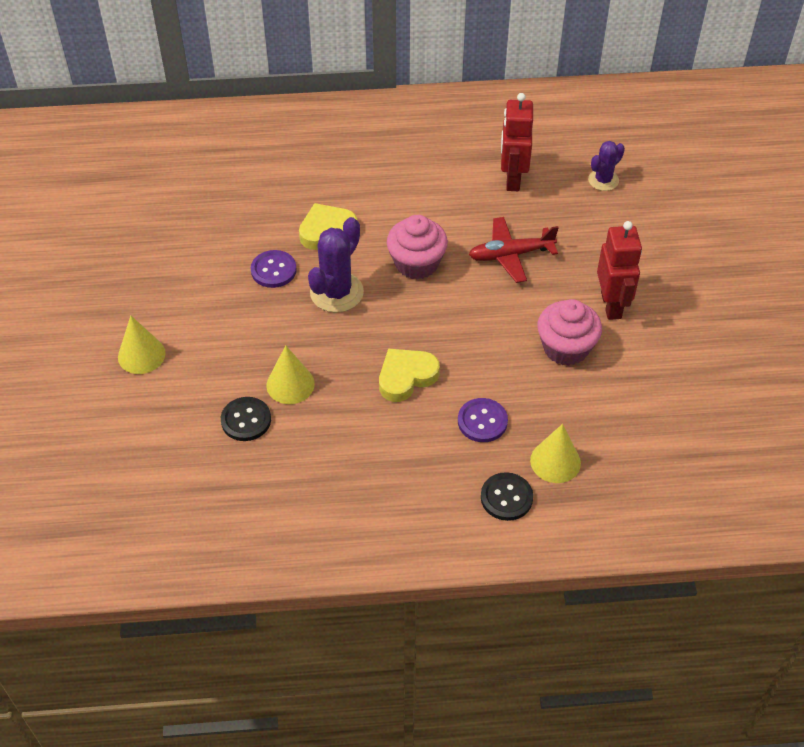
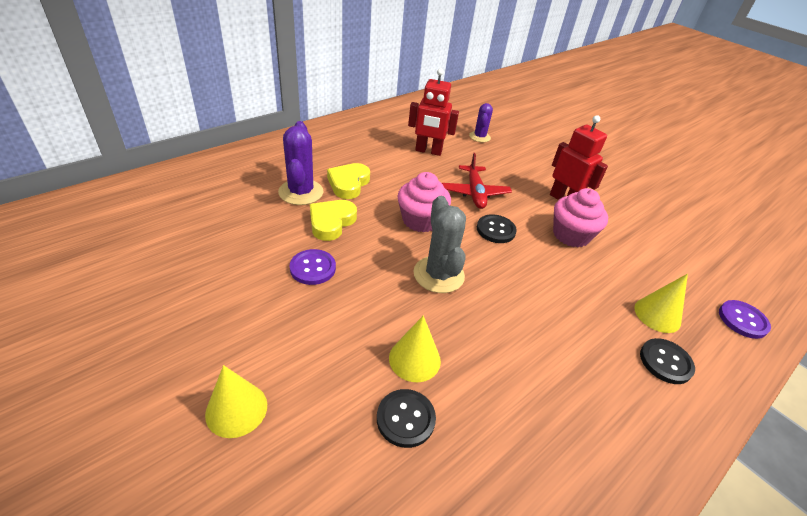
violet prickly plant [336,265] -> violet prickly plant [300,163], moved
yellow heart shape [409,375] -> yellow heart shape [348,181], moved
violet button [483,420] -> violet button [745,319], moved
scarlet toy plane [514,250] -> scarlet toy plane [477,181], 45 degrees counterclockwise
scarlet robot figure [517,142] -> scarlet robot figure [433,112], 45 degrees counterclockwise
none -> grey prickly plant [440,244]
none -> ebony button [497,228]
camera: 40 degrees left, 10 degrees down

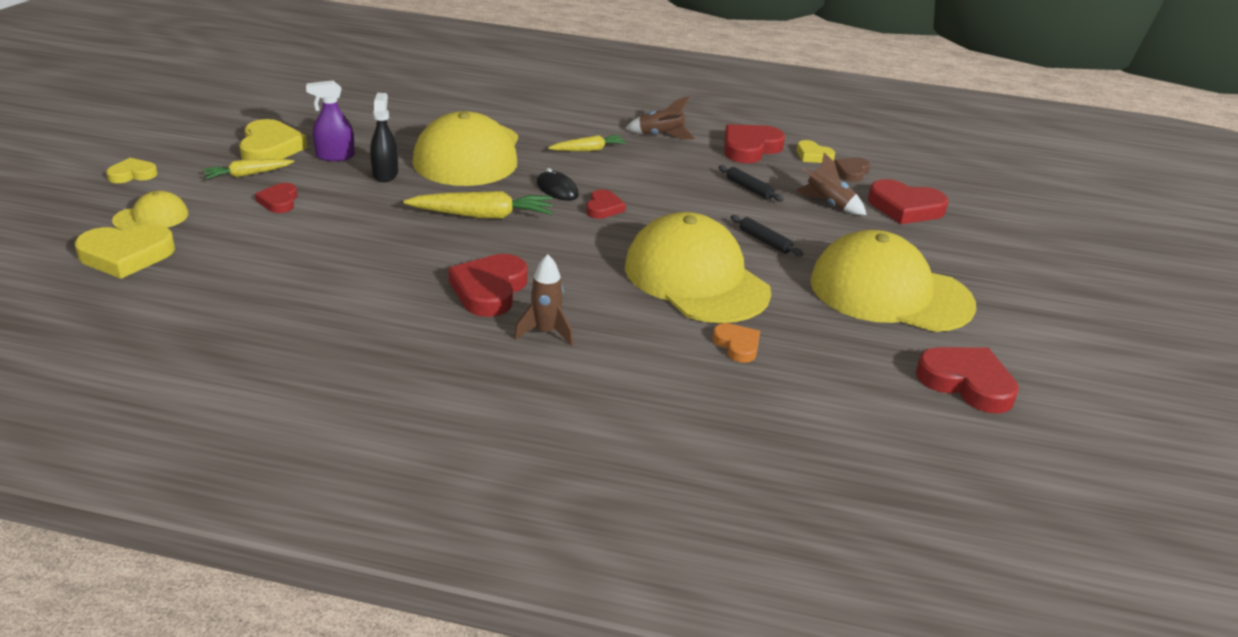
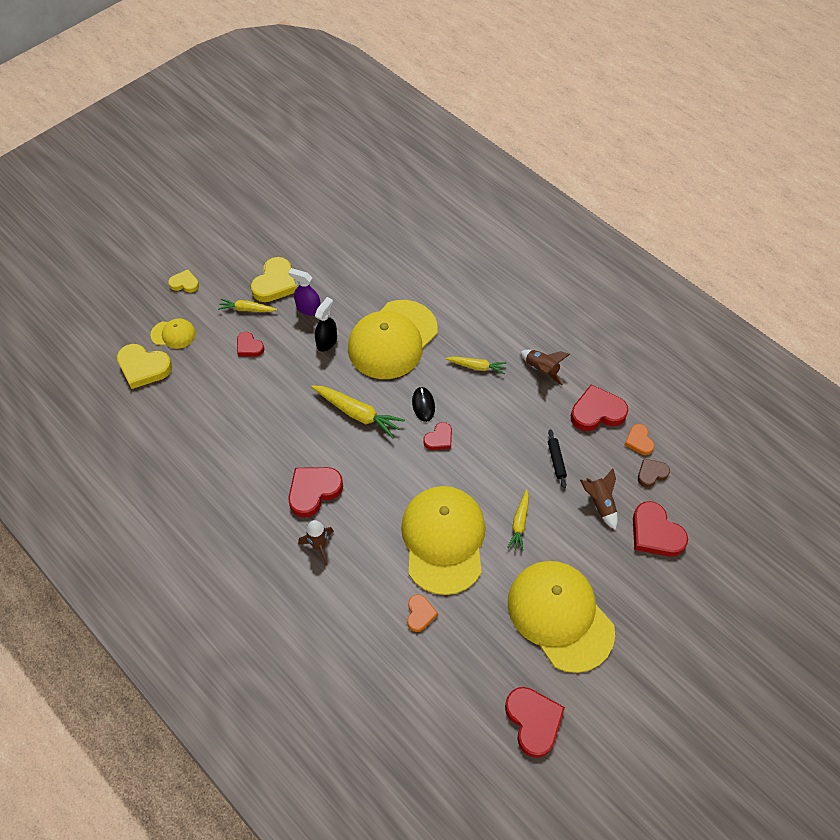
scarlet heart shape [276,198] -> scarlet heart shape [250,344], 75 degrees counterclockwise
ebony rolling pin [766,235] -> yellow carrot [518,520]
yellow heart shape [815,151] -> bright orange heart shape [639,439]
camera: 35 degrees right, 25 degrees up

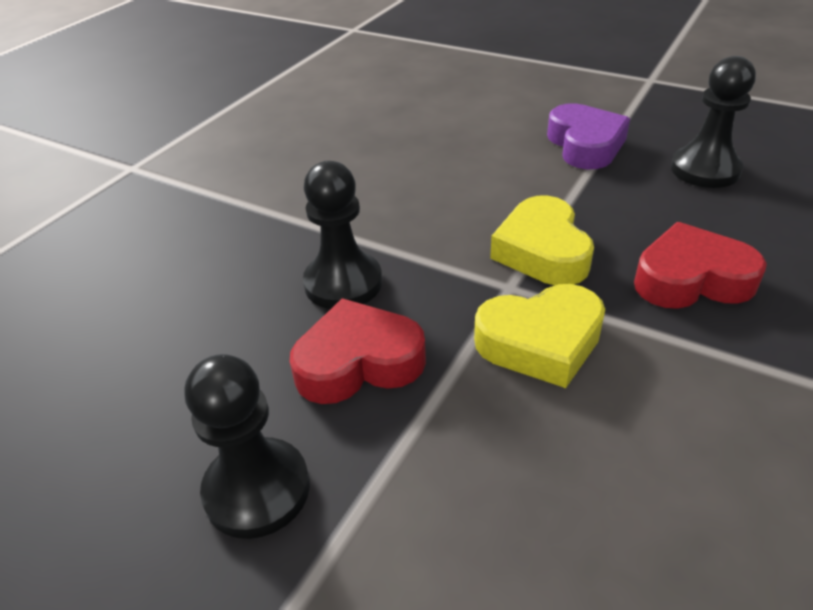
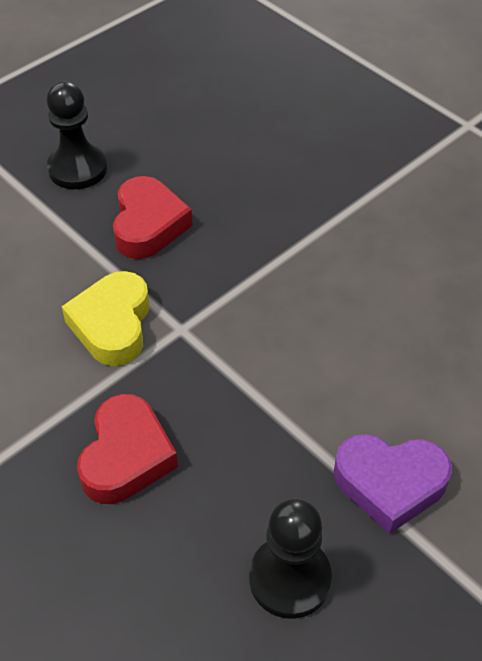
ebony chess pawn [342,235] -> none
yellow heart shape [542,240] -> none
camera: 105 degrees right, 10 degrees up

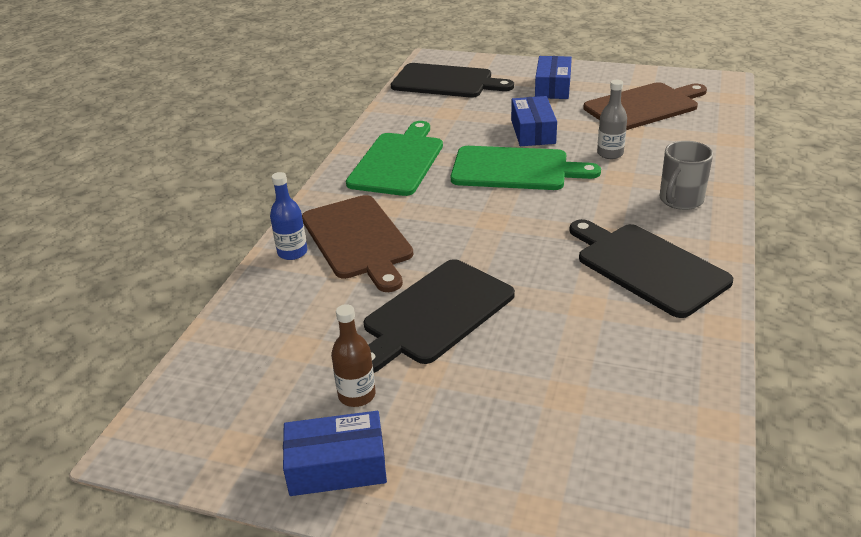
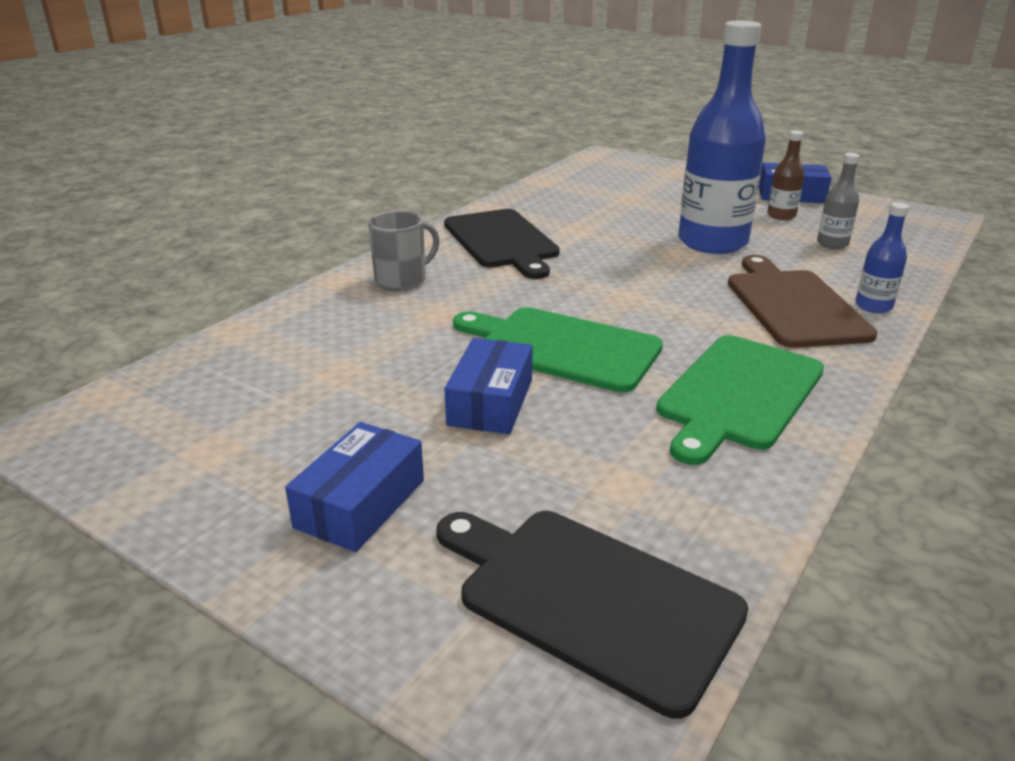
ebony chopping board [439,316] -> blue bottle [722,137]
russet chopping board [645,106] -> none
grey bottle [612,119] -> grey bottle [838,201], moved
camera: 165 degrees left, 5 degrees down

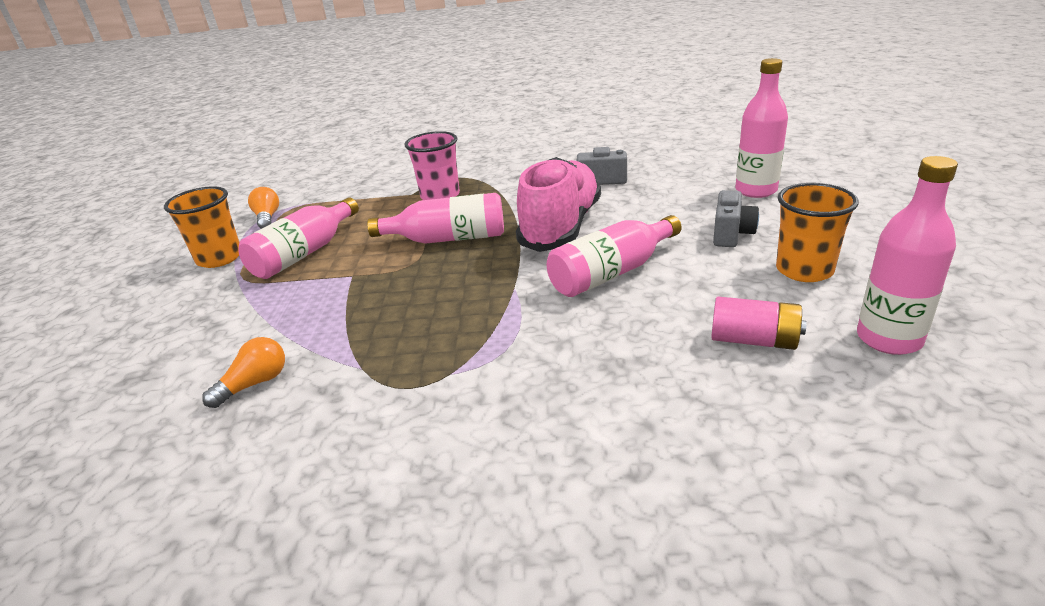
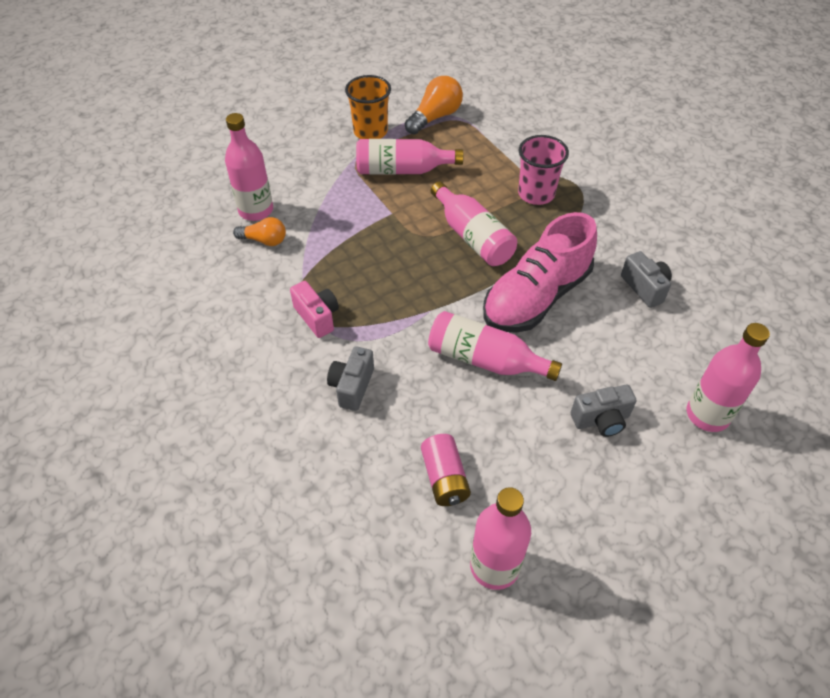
bright orange light bulb [263,208] -> bright orange light bulb [434,105], x1.54
rosy lace-up shoe [558,204] -> rosy lace-up shoe [540,272], 150 degrees clockwise
bright orange beaker [817,232] -> none
none -> rosy bottle [249,167]
none -> rosy photo camera [314,309]
none -> grey photo camera [350,378]
camera: 55 degrees right, 20 degrees up

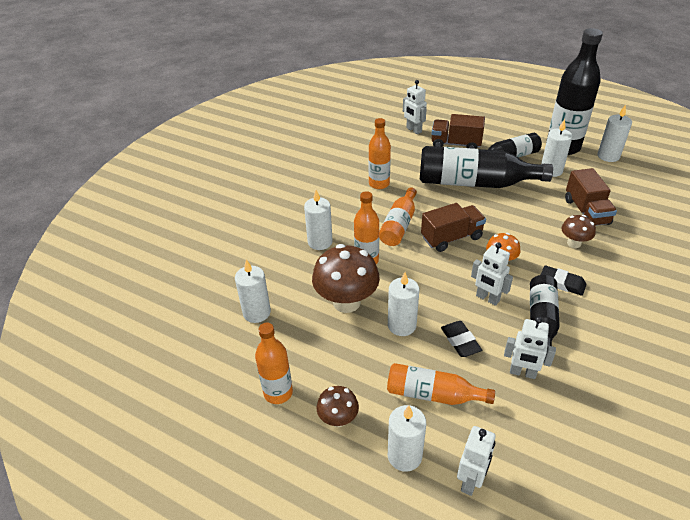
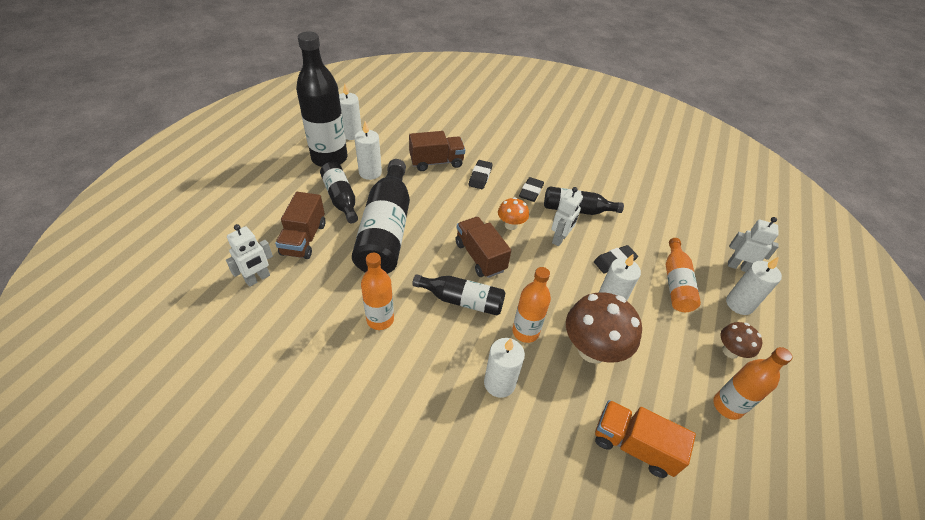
white wax candle [253,291] -> bright orange truck [645,439]
bright orange bottle [398,216] -> ebony bottle [458,295]
white robot figure [530,348] -> none
russet fungus [578,231] -> ebony eraser [481,174]
camera: 100 degrees left, 5 degrees up

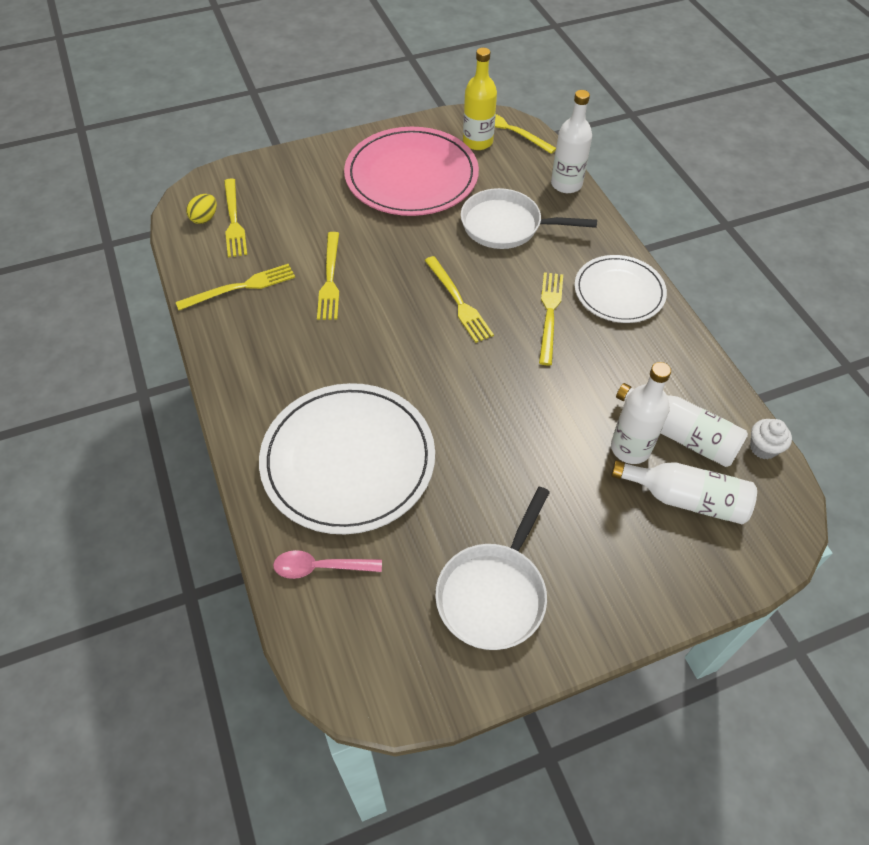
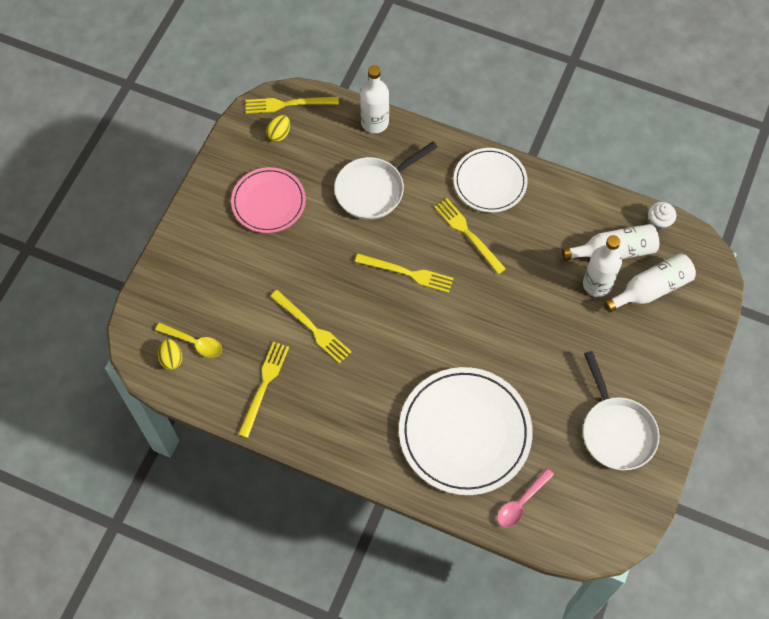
yellow fork [235,218] -> yellow spoon [188,340]
rosy plate [411,171] -> rosy plate [268,200], x0.61
yellow bottle [480,99] -> yellow egg [278,128]
camera: 45 degrees left, 10 degrees up

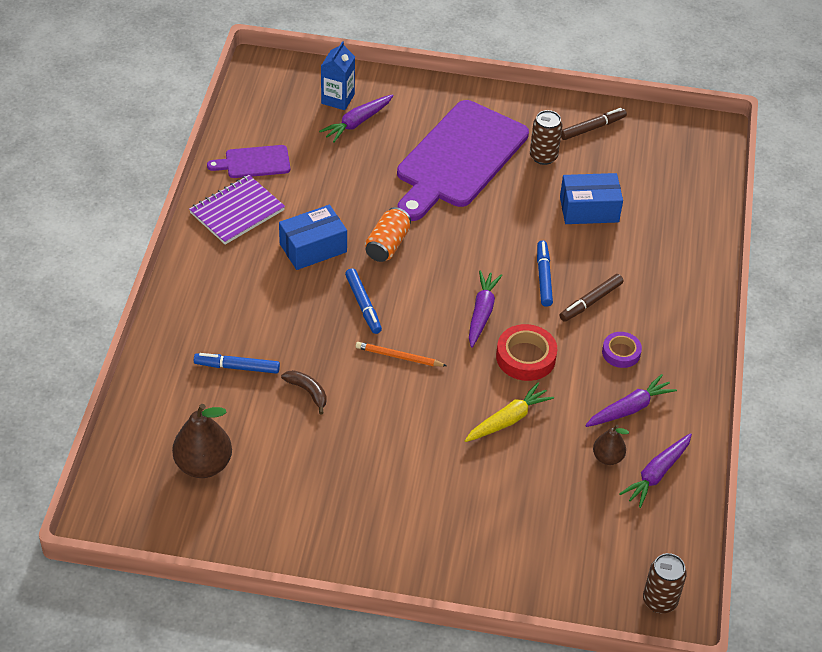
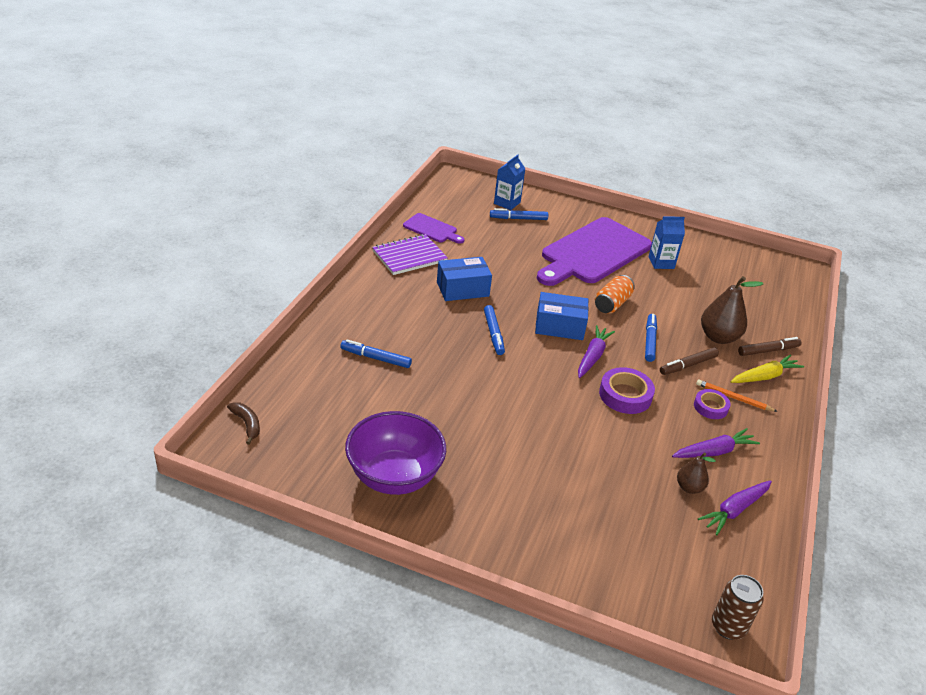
russet toy pear [202,441] -> russet toy pear [732,310], moved
violet chopping board [248,161] -> violet chopping board [434,228], 150 degrees counterclockwise
russet toy banana [304,392] -> russet toy banana [243,423], moved
violet carrot [356,118] -> blue marker [519,214]
bright orange wooden pencil [401,354] -> bright orange wooden pencil [737,395], moved
bright orange soda can [388,234] -> bright orange soda can [615,294], moved
yellow carrot [509,412] -> yellow carrot [767,369], moved
scarlet tape [526,352] -> violet tape [627,390]
russet soda can [546,137] -> blue milk carton [666,242]
blue parcel [591,198] -> blue parcel [562,316], moved
russet marker [594,124] -> russet marker [769,346], moved
none -> violet deep dish [395,453]
camera: 10 degrees right, 10 degrees down

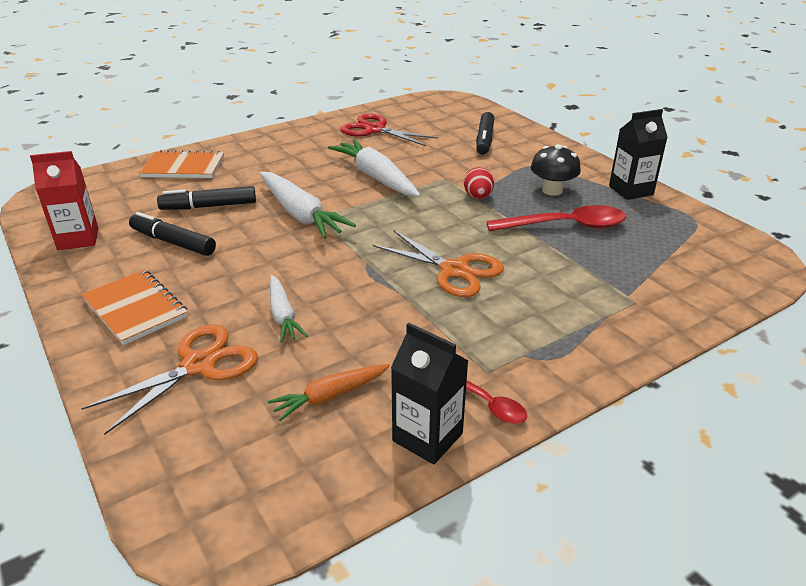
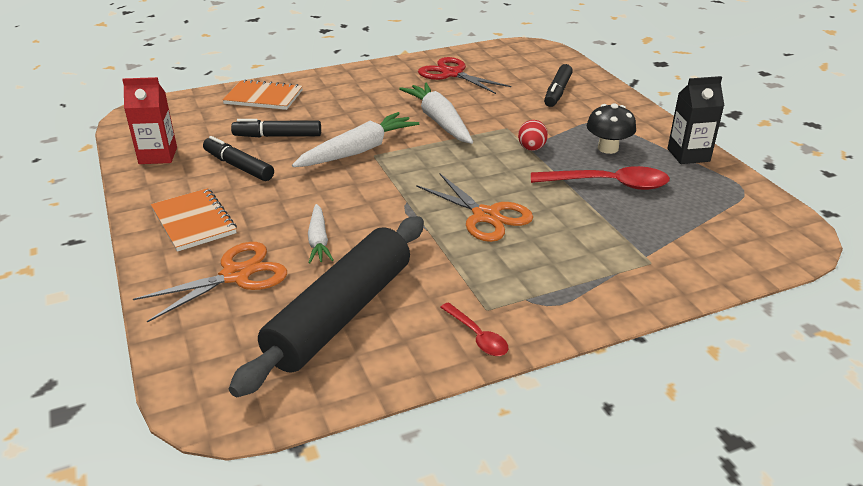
white carrot [308,205] -> white carrot [355,139], 105 degrees counterclockwise
bright orange carrot [329,392] -> ebony rolling pin [326,306]
ebony milk carton [429,394] -> none
camera: 10 degrees right, 0 degrees up

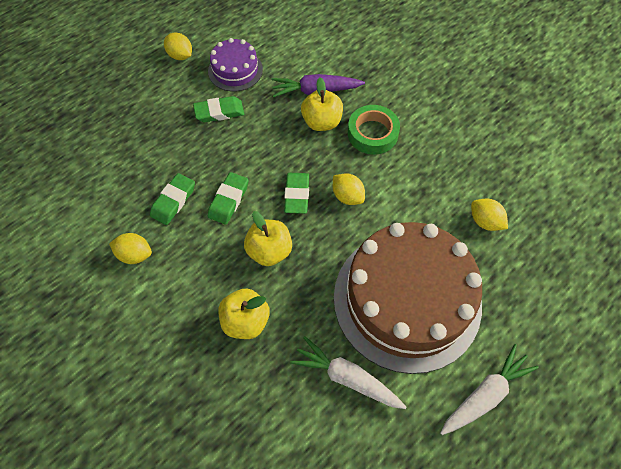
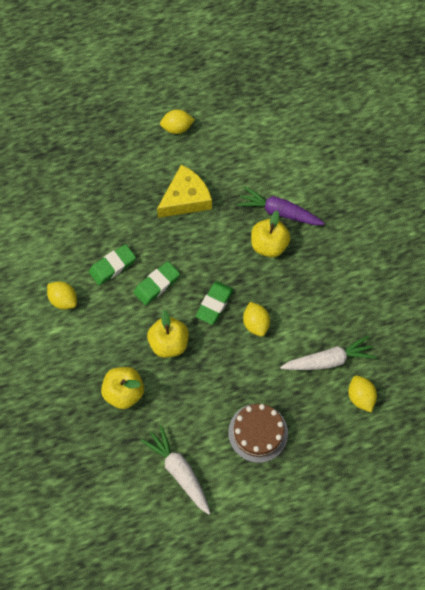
yellow lemon [178,46] -> yellow lemon [177,121], 75 degrees counterclockwise
green eraser [218,109] -> yellow cheese wedge [184,191]
violet gateau [235,65] -> none
russet gateau [408,298] -> russet gateau [258,433], x0.46
green tape [374,130] -> none
white carrot [489,389] -> white carrot [328,352], moved
camera: 25 degrees right, 5 degrees up

